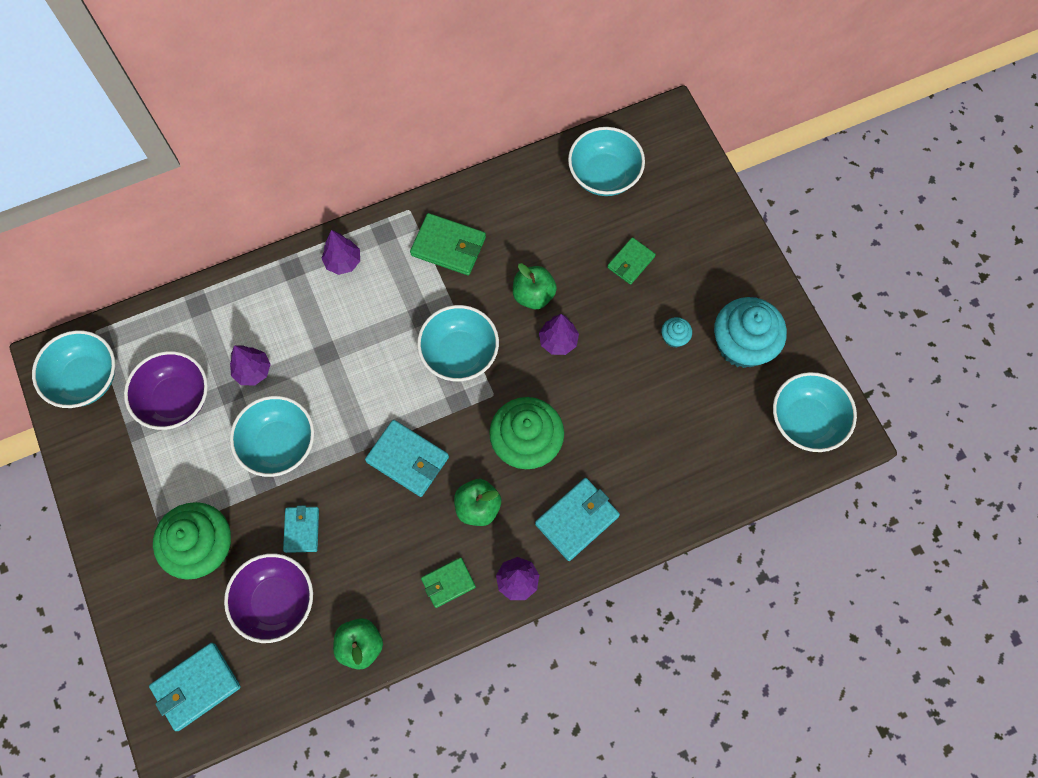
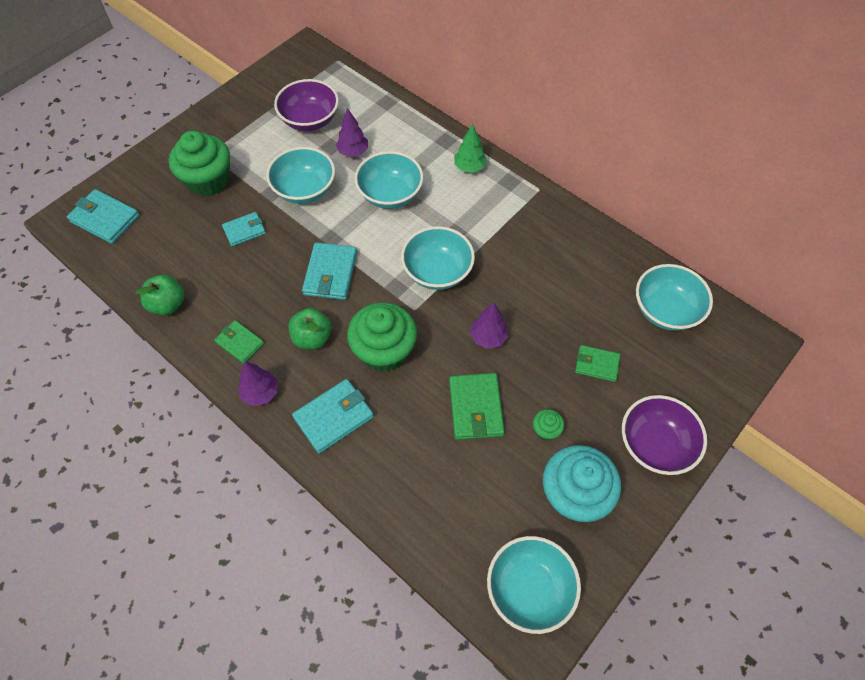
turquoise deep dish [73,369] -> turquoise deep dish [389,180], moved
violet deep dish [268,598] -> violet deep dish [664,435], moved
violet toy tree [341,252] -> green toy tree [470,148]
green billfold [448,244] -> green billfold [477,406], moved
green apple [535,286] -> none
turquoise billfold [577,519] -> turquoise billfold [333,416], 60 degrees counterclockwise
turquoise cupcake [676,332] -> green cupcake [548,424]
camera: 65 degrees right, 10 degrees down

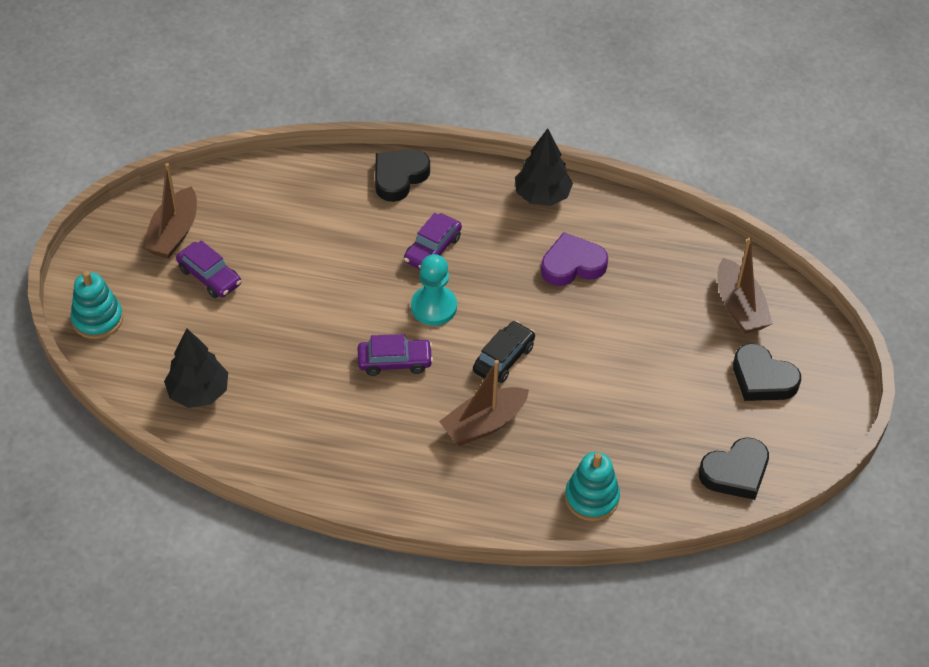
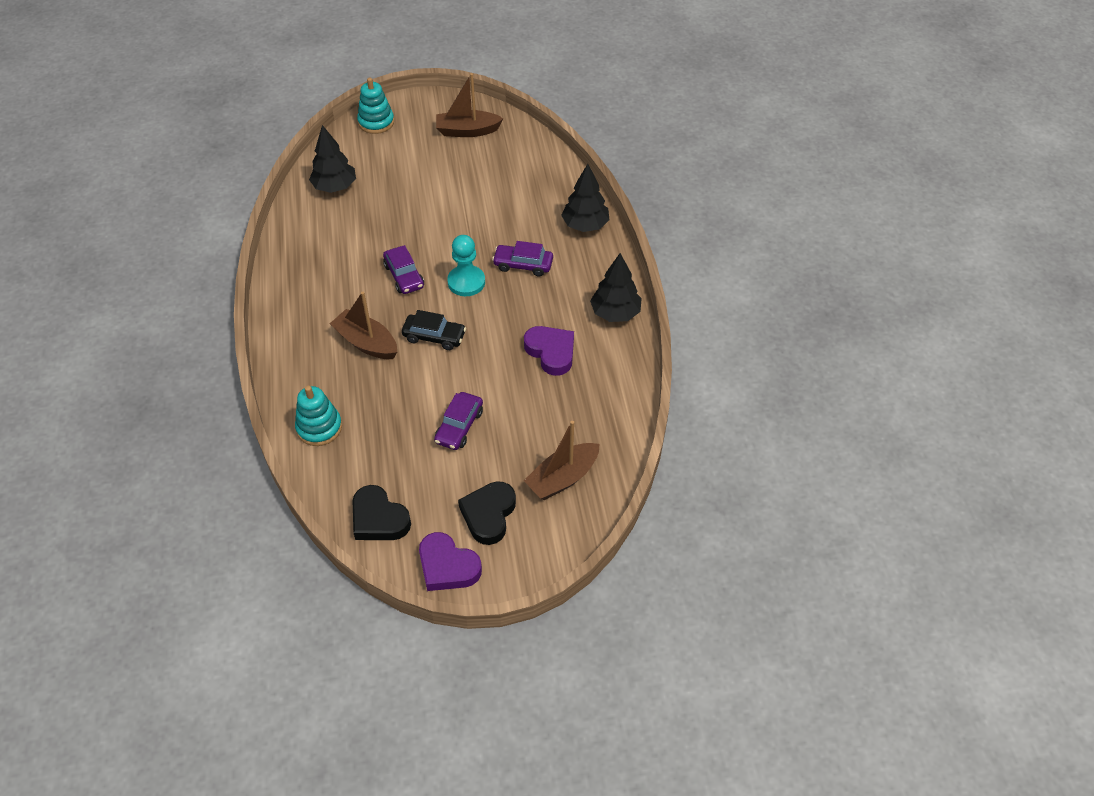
violet car [208,269] -> violet car [458,421], moved
ebony heart shape [402,176] -> ebony toy tree [585,198]
none -> violet heart shape [450,561]
camera: 70 degrees right, 0 degrees up

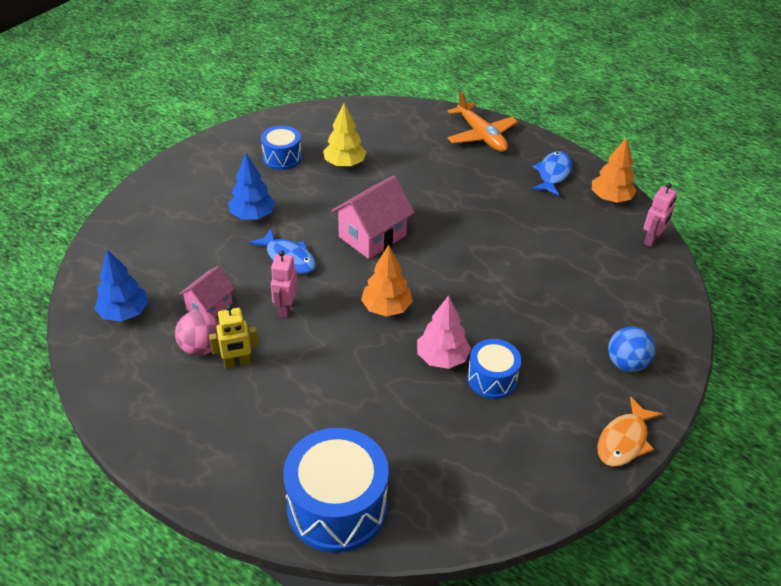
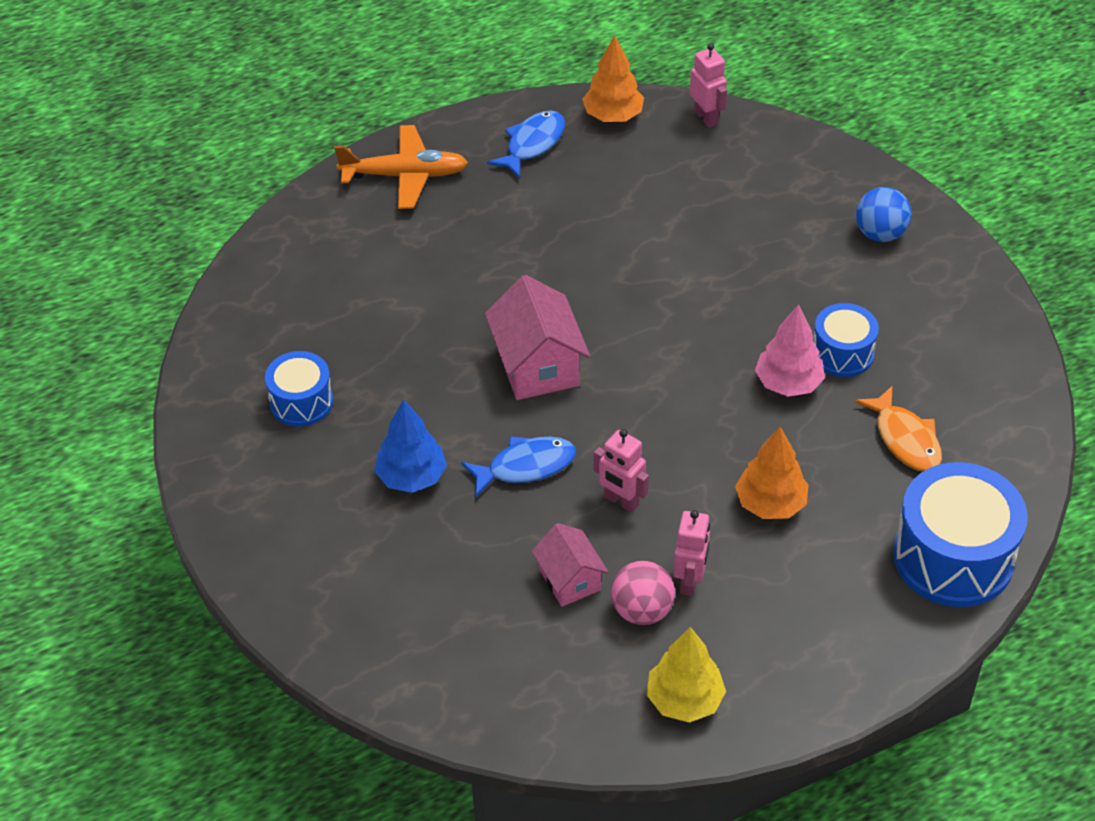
blue toy tree [121,285] -> none
yellow robot figure [234,336] -> rosy robot figure [691,553]
yellow toy tree [344,135] -> yellow toy tree [686,675], moved
bright orange toy tree [387,281] -> bright orange toy tree [772,473], moved
blue fish [552,173] -> blue fish [526,145], 75 degrees clockwise
bright orange fish [630,431] -> bright orange fish [898,428], moved
camera: 60 degrees left, 5 degrees up

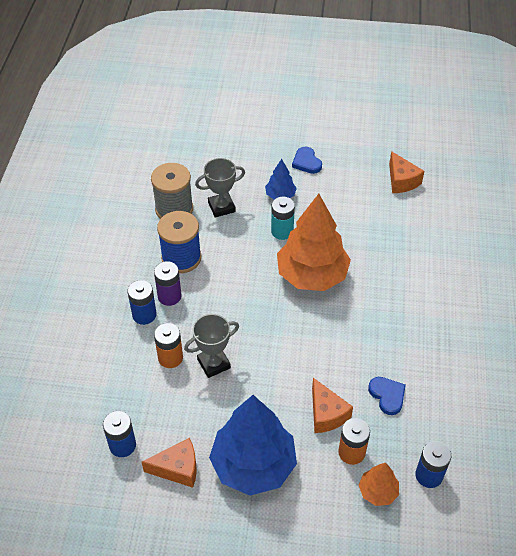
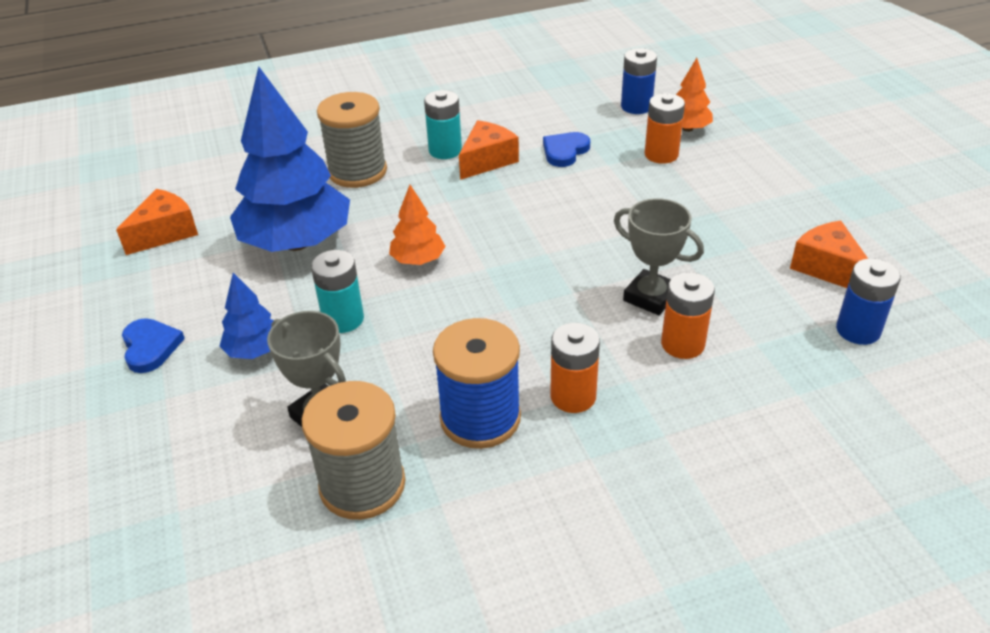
blue power cell [142,302] -> none
violet power cell [168,283] -> bright orange power cell [575,368]
blue toy tree [253,445] -> blue toy tree [290,159], moved
bright orange toy tree [314,242] -> bright orange toy tree [417,225], x0.46
blue heart shape [307,160] -> blue heart shape [153,345], 60 degrees counterclockwise
bright orange cheese wedge [332,405] -> bright orange cheese wedge [489,150], moved
none -> grey spool [352,140]
none -> turquoise power cell [443,124]
camera: 115 degrees left, 10 degrees down

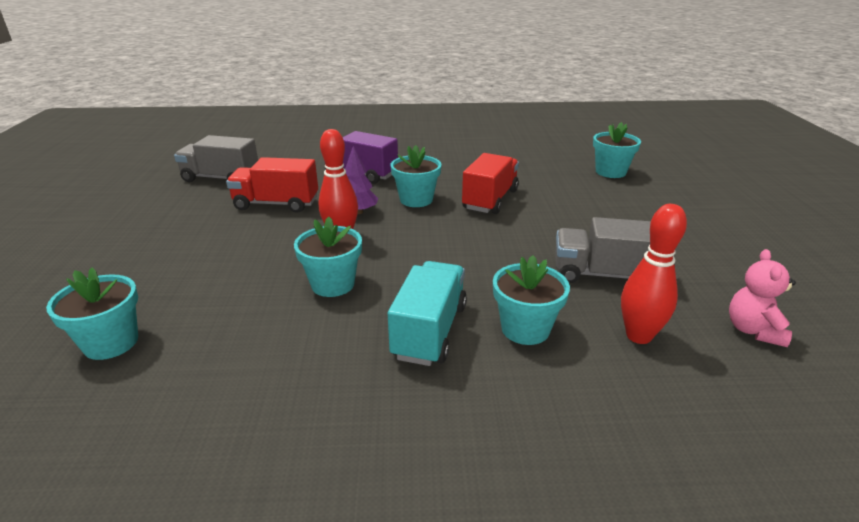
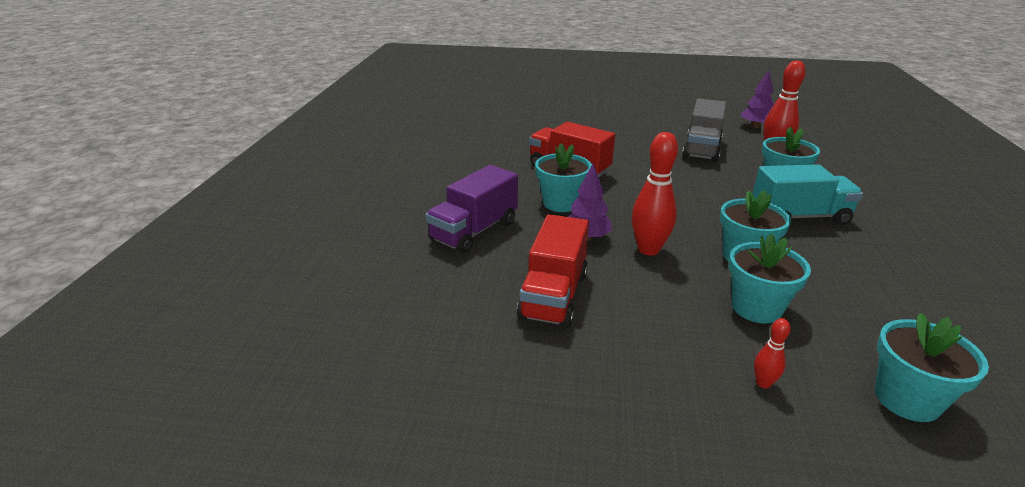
grey truck [216,158] -> none
turquoise truck [427,313] -> turquoise truck [808,194], 150 degrees clockwise
turquoise plant pot [617,150] -> turquoise plant pot [770,278], moved
rosy teddy bear [762,298] -> violet toy tree [757,99]
none -> scarlet tenpin [772,353]
camera: 80 degrees left, 0 degrees up

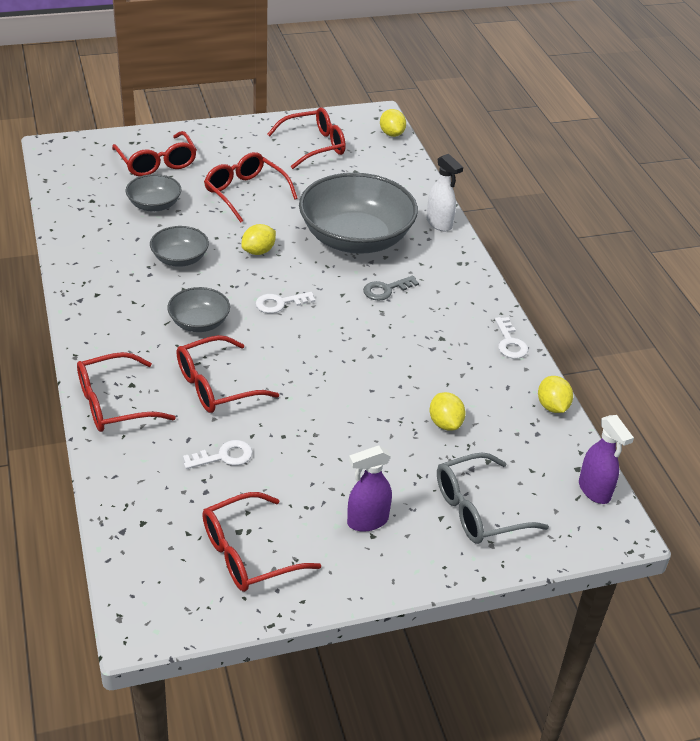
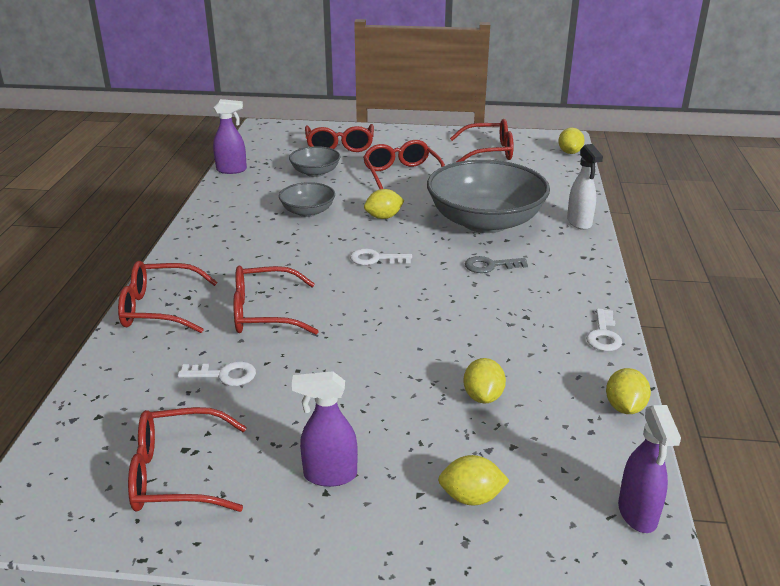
grey deep dish [198,309] -> none
grey glasses [493,498] -> yellow lemon [474,480]
none -> violet spray cleaner [230,136]
camera: 25 degrees right, 10 degrees down

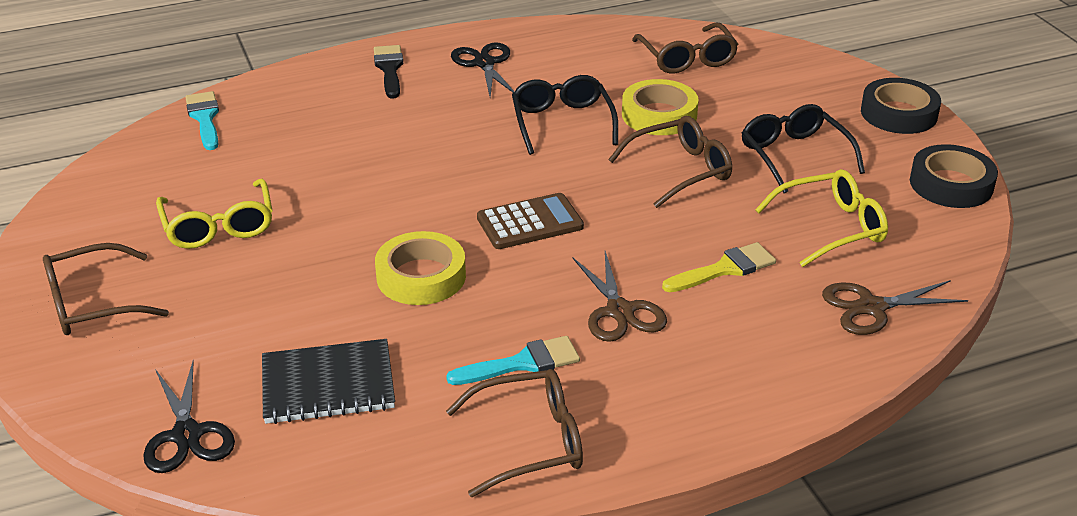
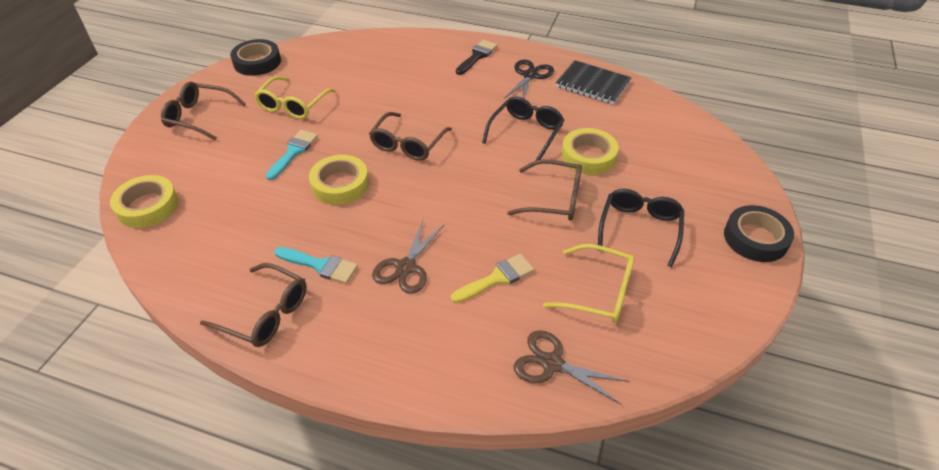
ebony shears [189,416] -> yellow tape [144,201]
turquoise paintbrush [202,120] -> turquoise paintbrush [292,155], moved
ebony notepad [328,381] -> ebony notepad [594,82], moved
russet calculator [530,221] -> none
russet glasses [685,48] -> russet glasses [410,136], moved
yellow paintbrush [719,267] -> yellow paintbrush [492,278], 45 degrees counterclockwise
ebony tape [954,176] -> ebony tape [255,57], moved
camera: 40 degrees right, 10 degrees up

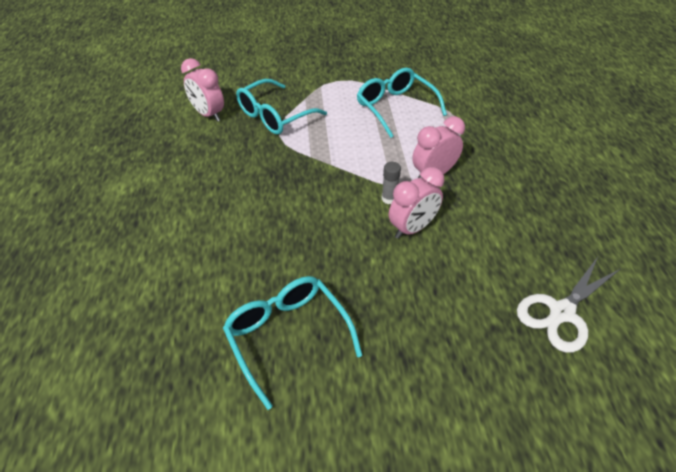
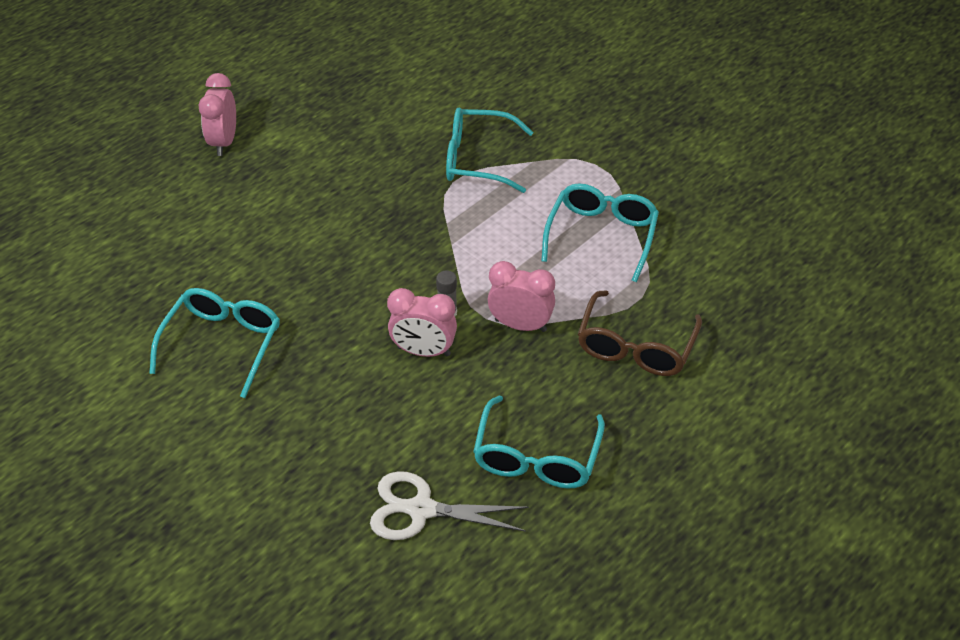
rosy clock [202,90] -> rosy clock [217,114], moved
none -> turquoise glasses [539,442]
none -> russet glasses [640,333]
camera: 50 degrees right, 0 degrees up

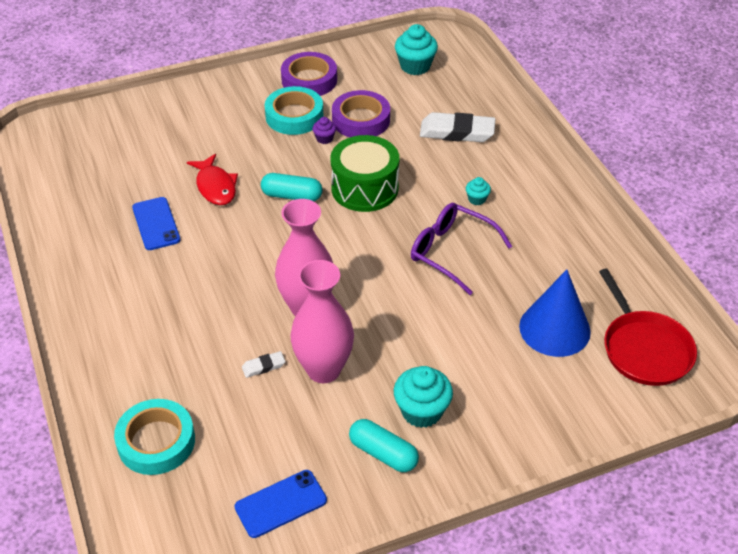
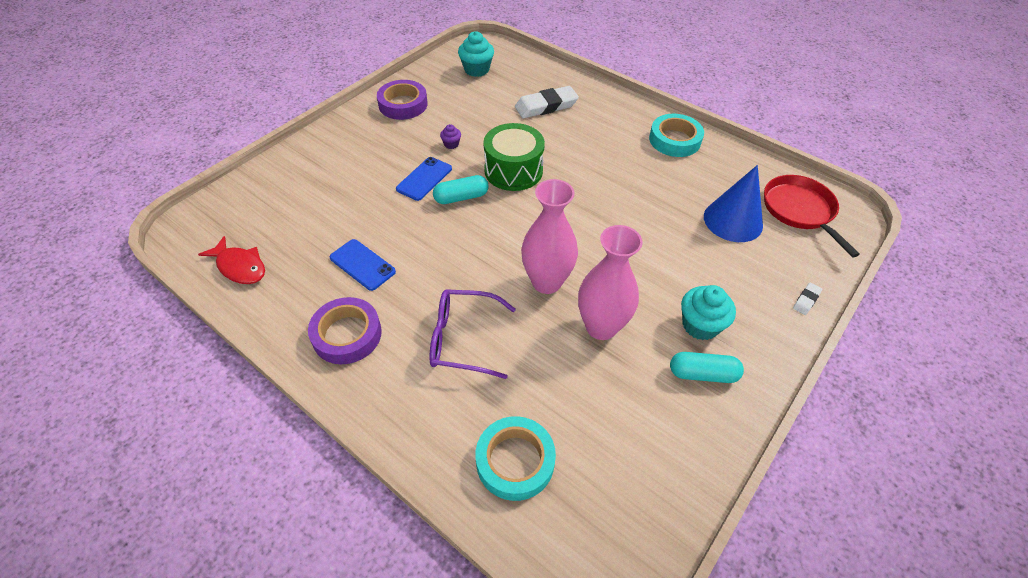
scarlet fish [212,179] -> scarlet fish [231,260], moved
blue smartphone [281,504] -> blue smartphone [424,179], moved
white eraser [263,364] -> white eraser [807,299], moved
turquoise tape [294,110] -> turquoise tape [676,135], moved
violet tape [361,113] -> violet tape [345,330], moved
violet glasses [461,249] -> violet glasses [473,334], moved
turquoise cupcake [478,191] -> none
scarlet pan [648,327] -> scarlet pan [812,216], 150 degrees counterclockwise
camera: 30 degrees left, 5 degrees up

